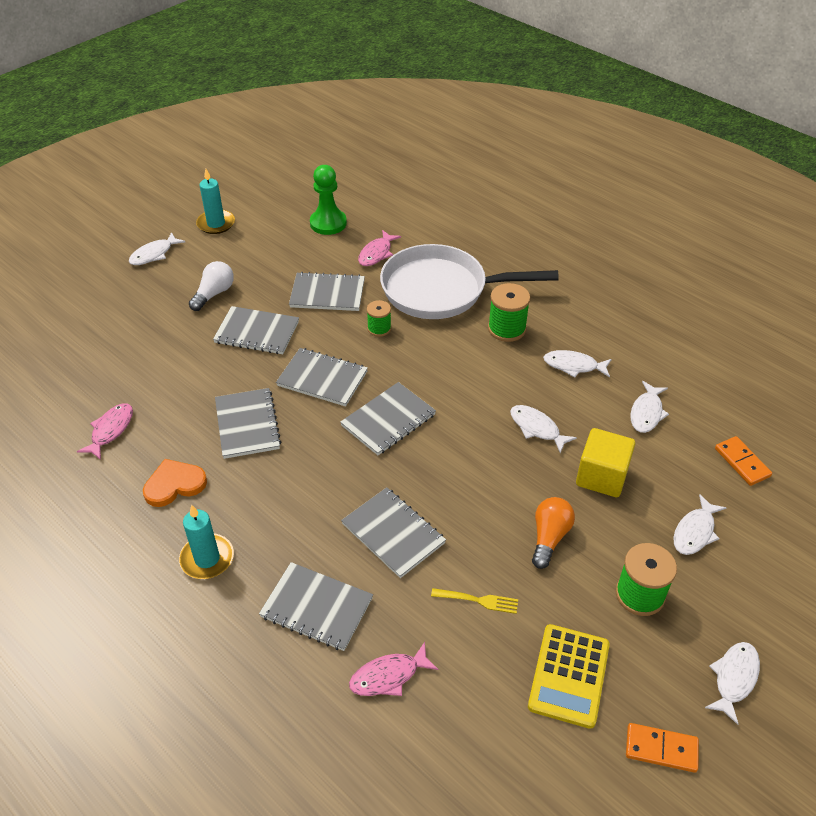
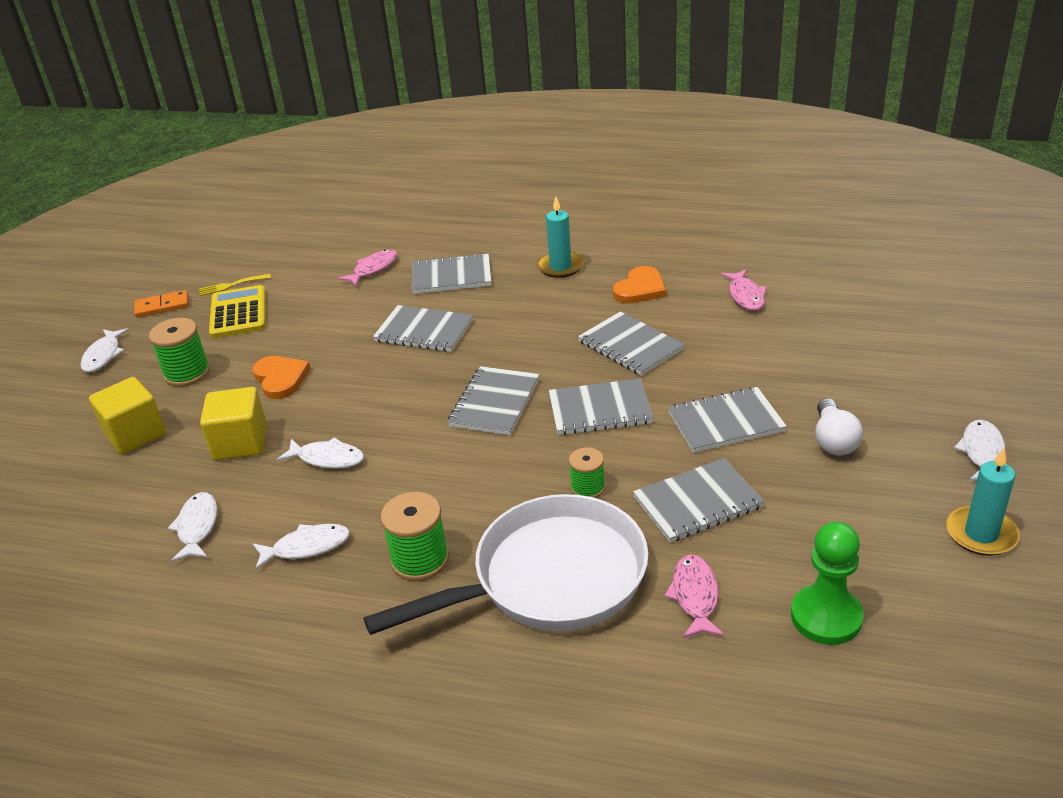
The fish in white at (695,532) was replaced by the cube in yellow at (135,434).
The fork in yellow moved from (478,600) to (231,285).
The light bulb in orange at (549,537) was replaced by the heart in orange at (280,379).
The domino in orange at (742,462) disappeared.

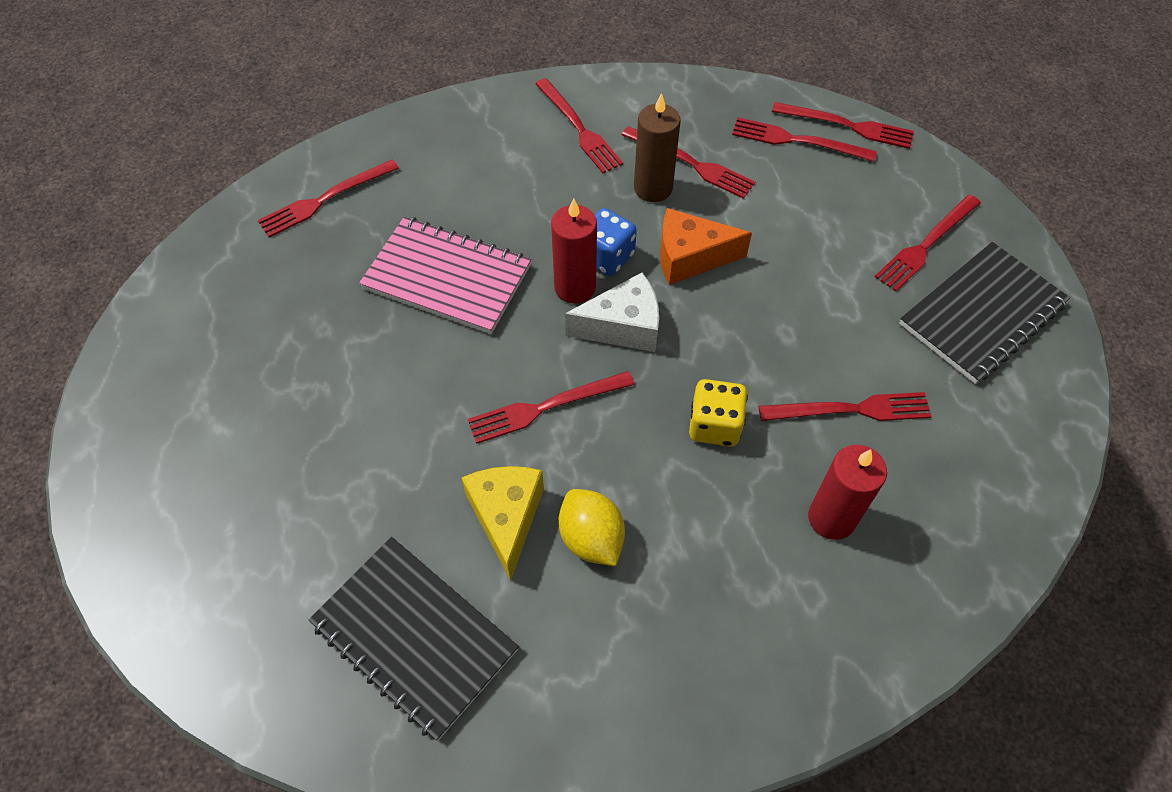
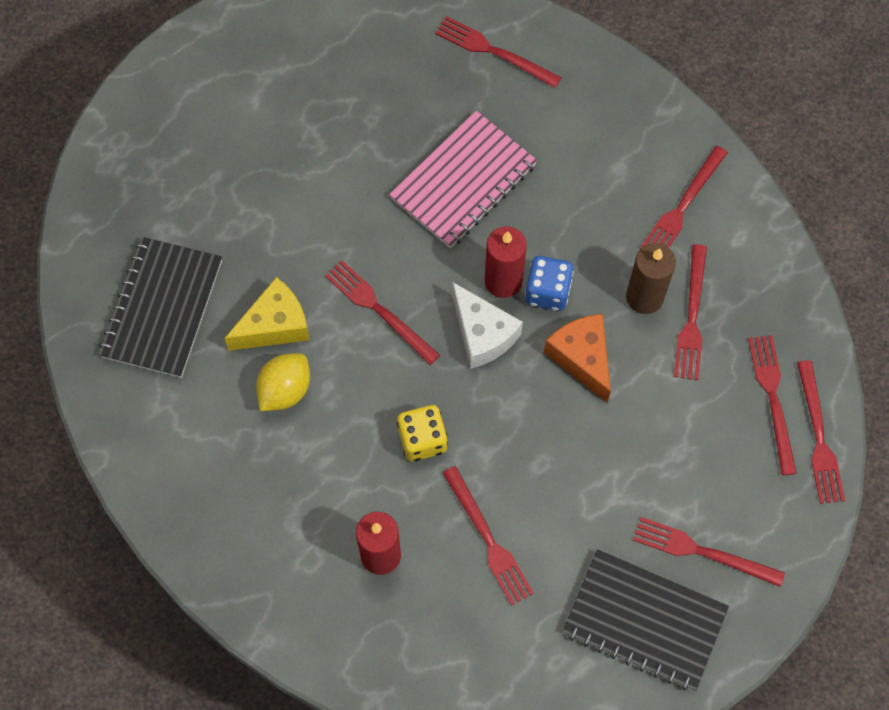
The notebook in pink at (447,277) turned 45 degrees clockwise.

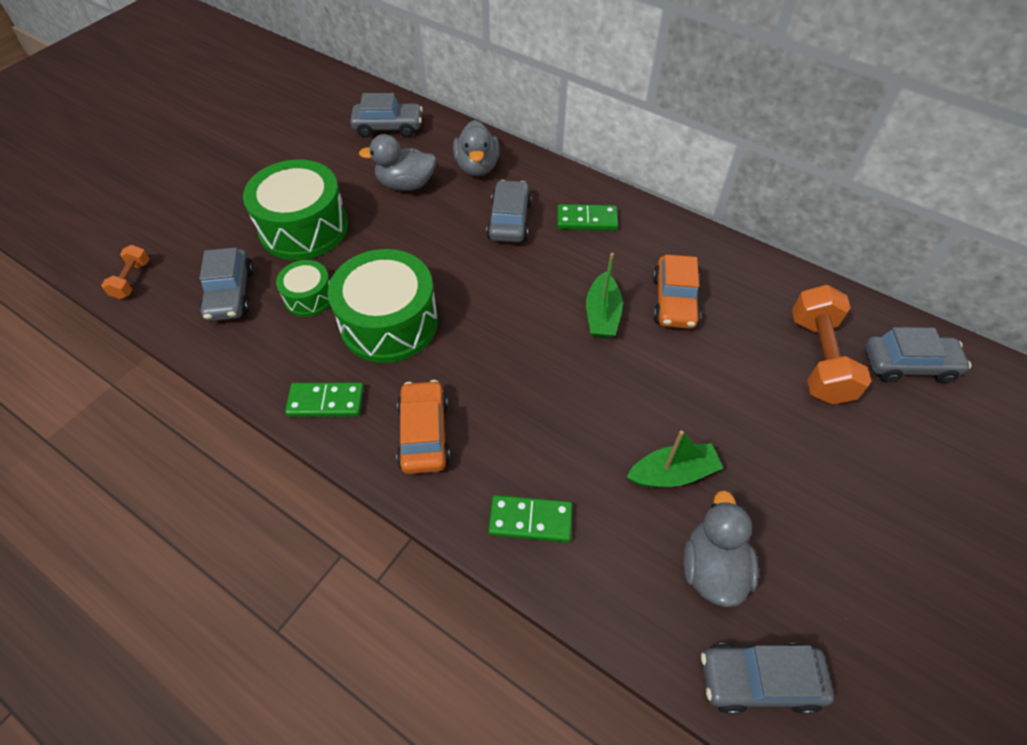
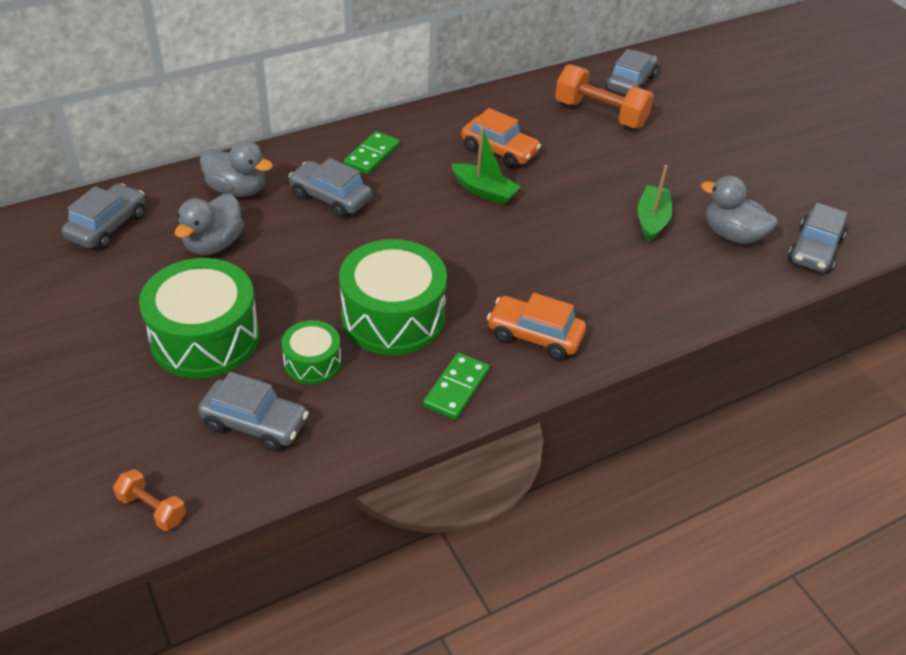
The domino in green at (530,520) disappeared.

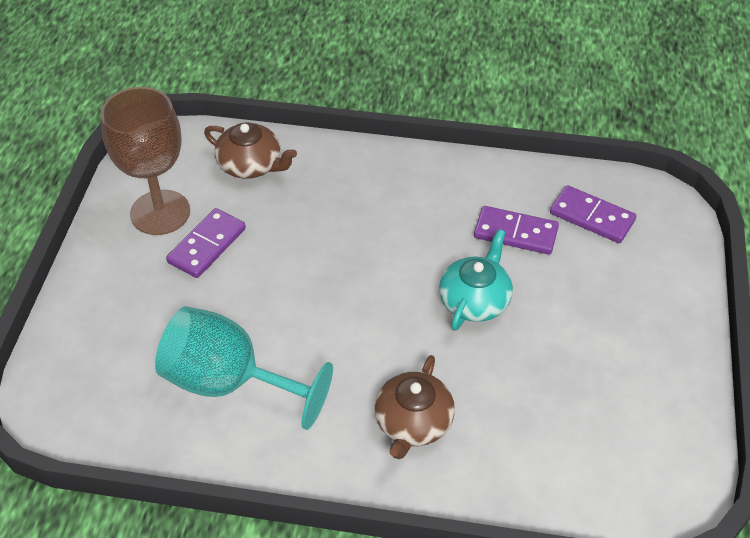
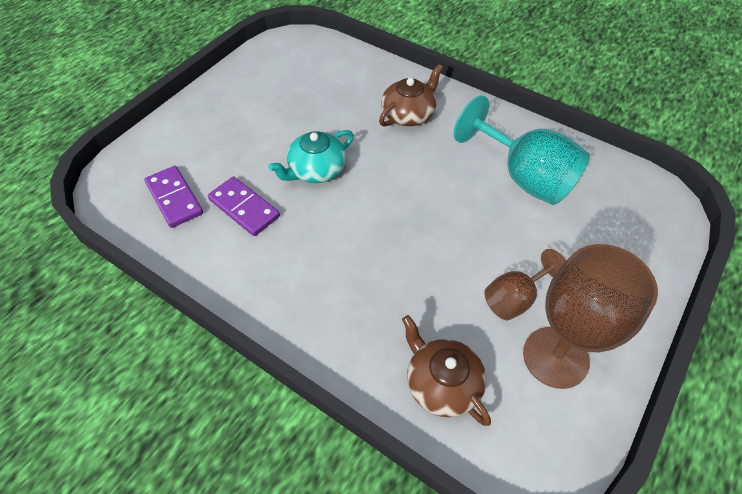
The domino in purple at (207,245) was replaced by the goblet in brown at (515,298).

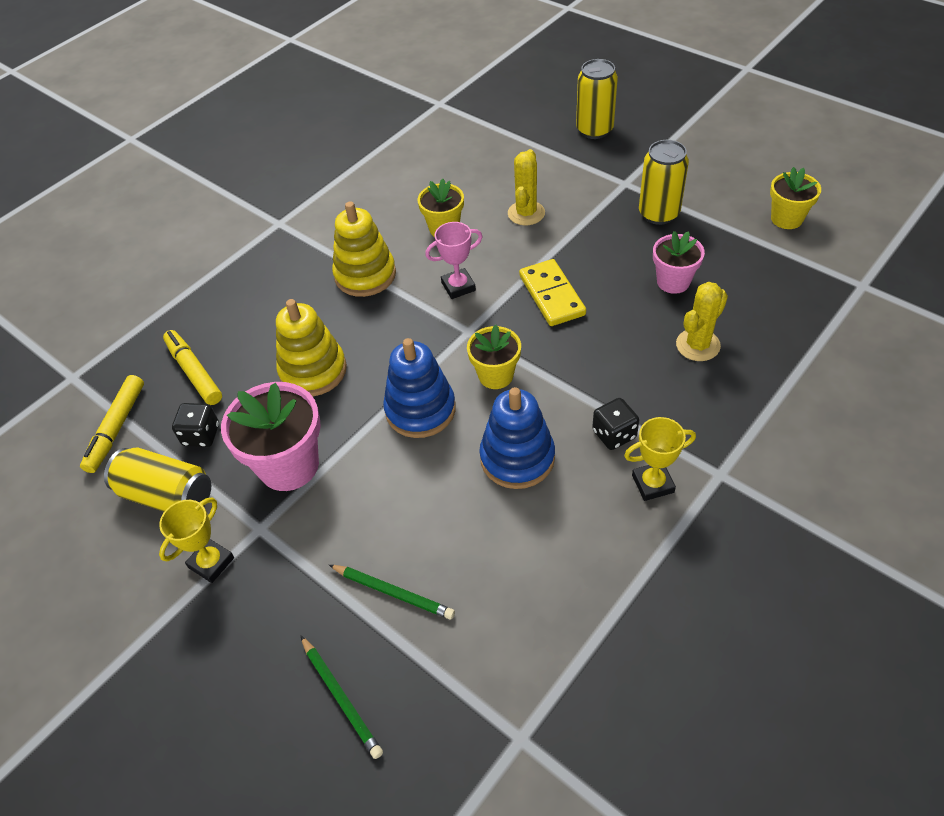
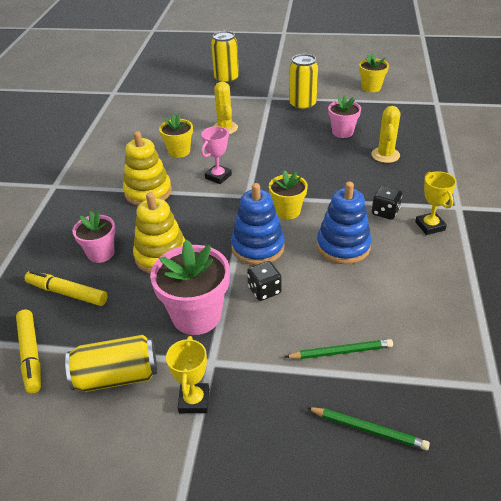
The flower pot in pink at (101,253) appeared.
The dice in black moved from (201,435) to (264,290).
The trophy in yellow at (652,484) turned 60 degrees counterclockwise.
The domino in yellow at (551,295) disappeared.

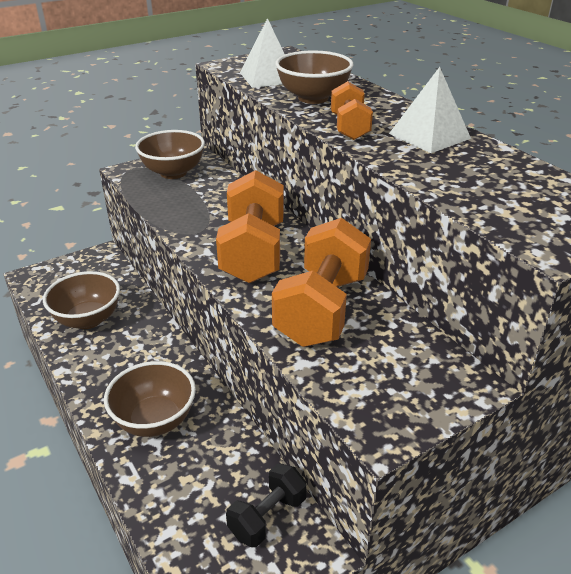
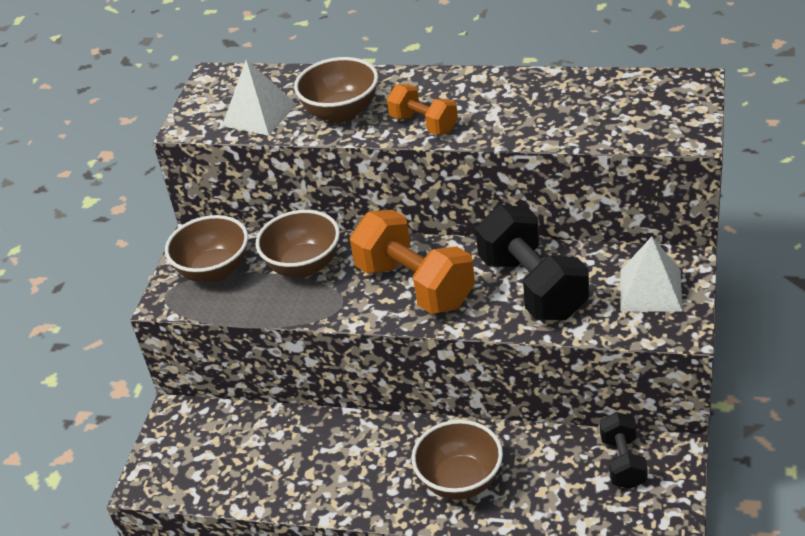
The bowl in brown moved from (88,319) to (304,266).
The dumbbell in orange at (322,309) became the dumbbell in black at (533,287).
The pyramid in white moved from (429,136) to (650,290).

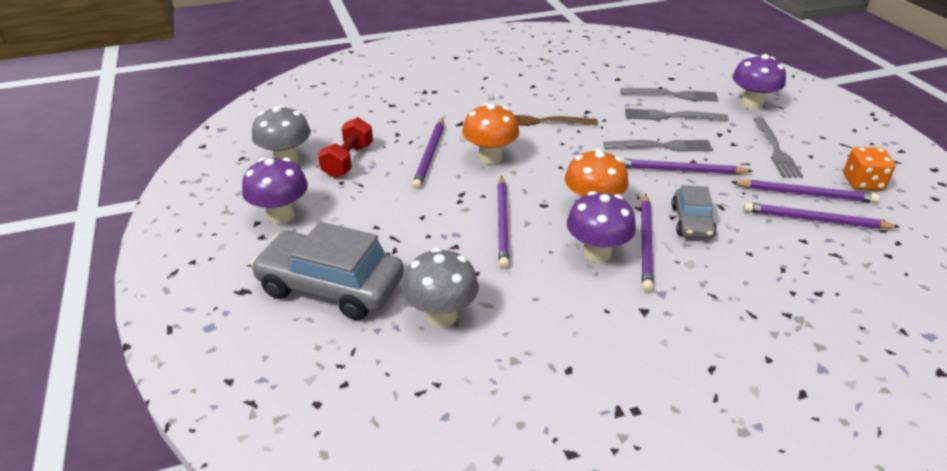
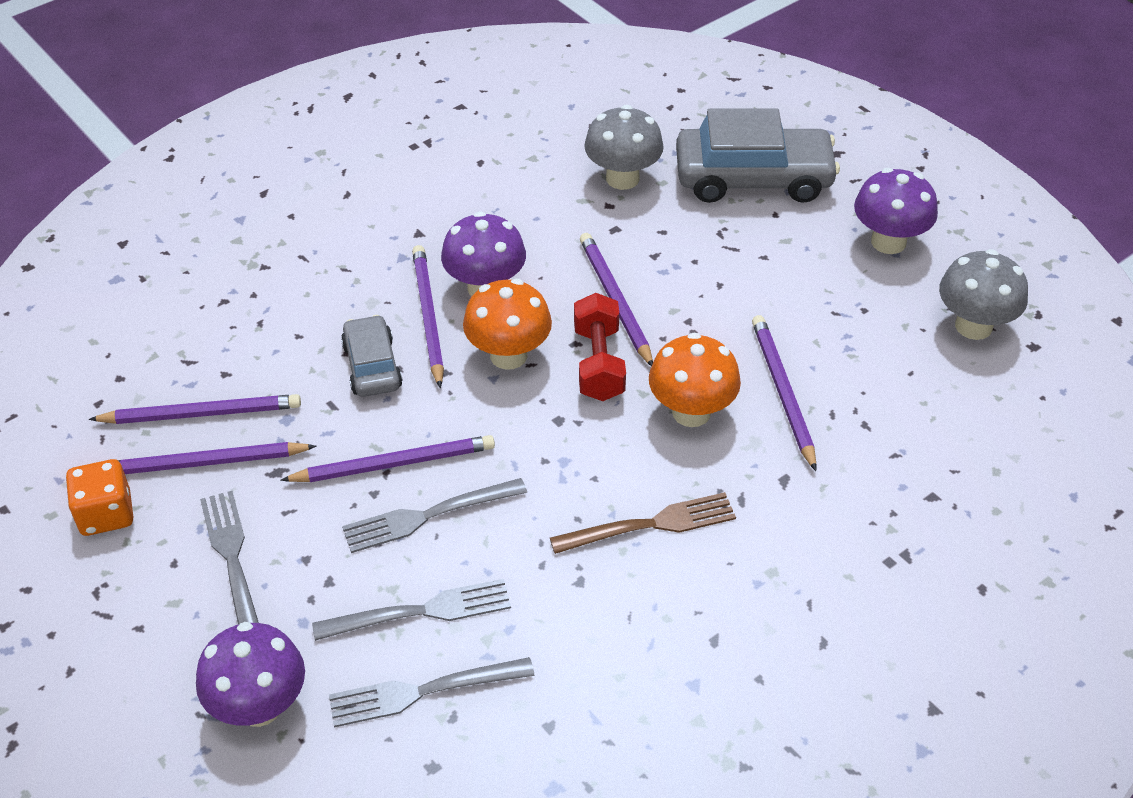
The dumbbell in red moved from (348,161) to (598,363).

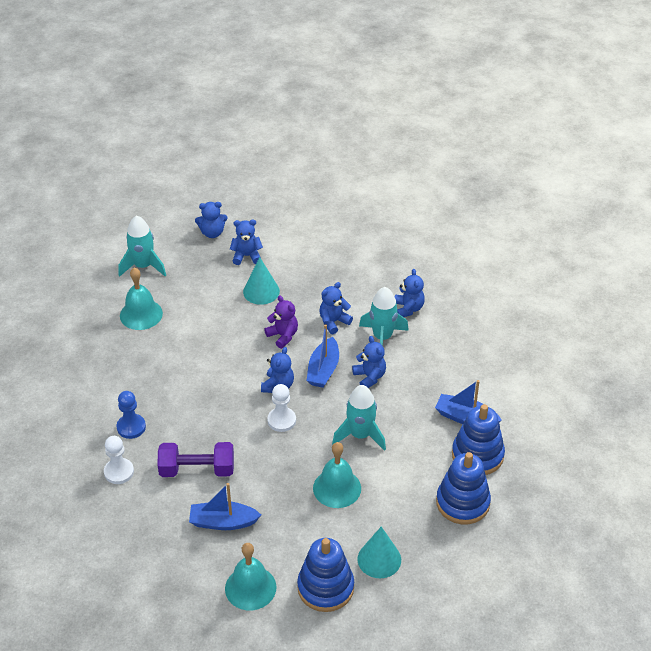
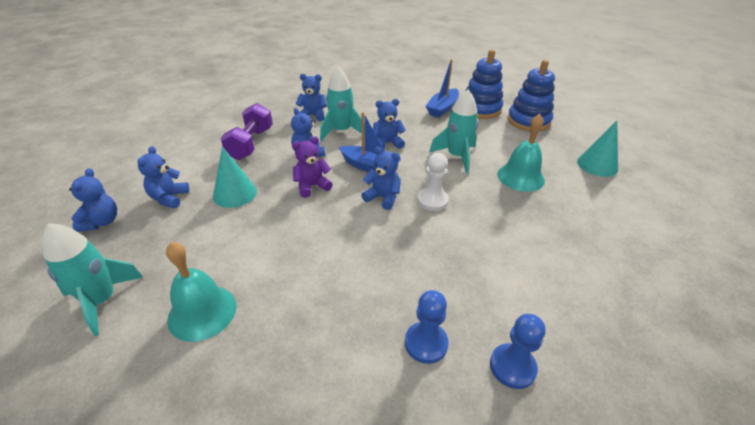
The dumbbell in purple moved from (197,470) to (251,144).
The pawn in white at (119,472) became the pawn in blue at (512,367).
The boat in blue at (223,522) disappeared.
The bell in turquoise at (250,588) disappeared.
The stacking toy in blue at (325,587) disappeared.

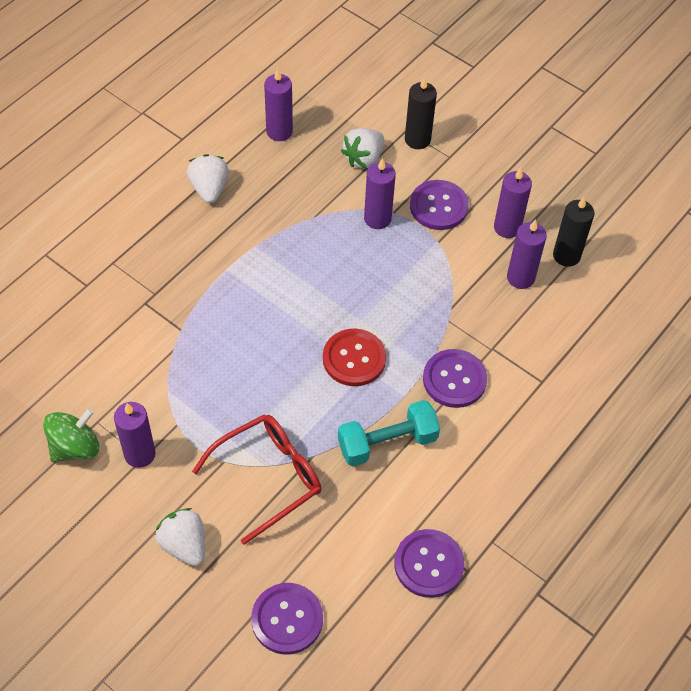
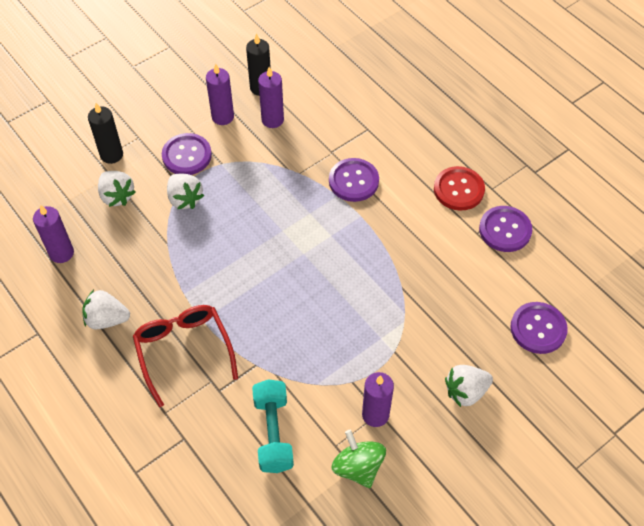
The glasses in red moved from (268,477) to (183,351).
The candle in purple at (377,218) was replaced by the strawberry in white at (185,199).
The dumbbell in turquoise moved from (387,443) to (273,433).
The button in red moved from (354,359) to (458,189).

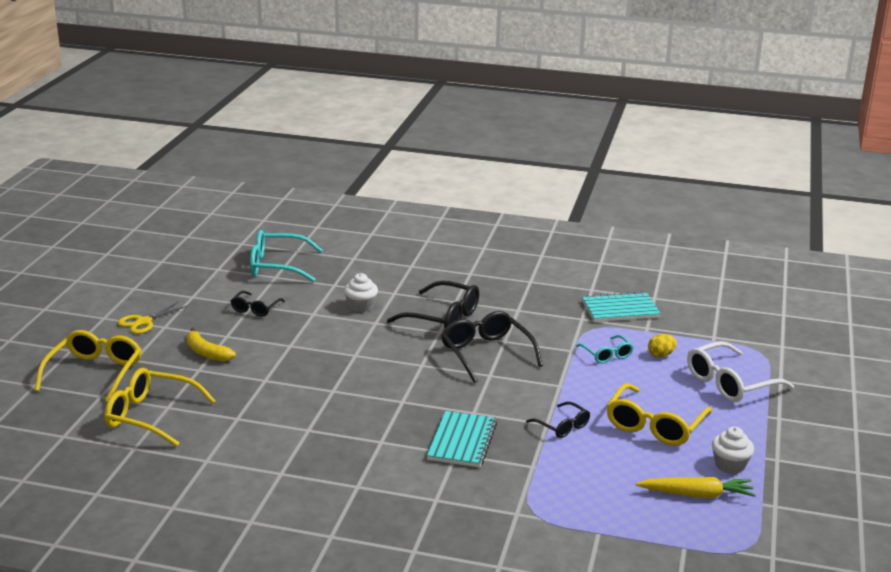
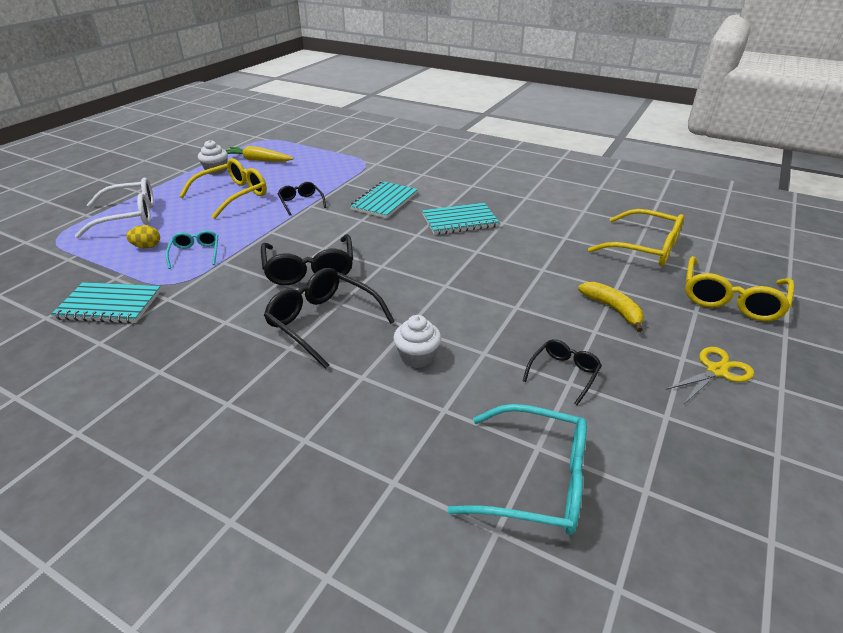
The notebook in turquoise at (460,221) appeared.

